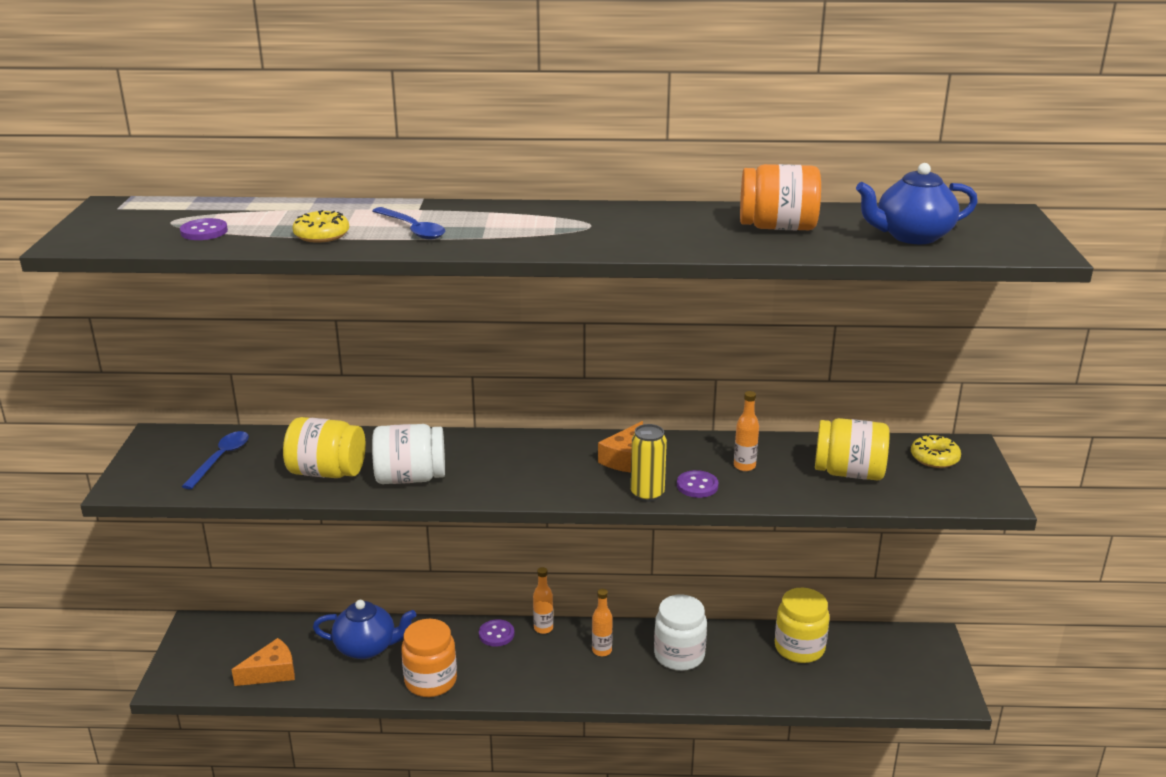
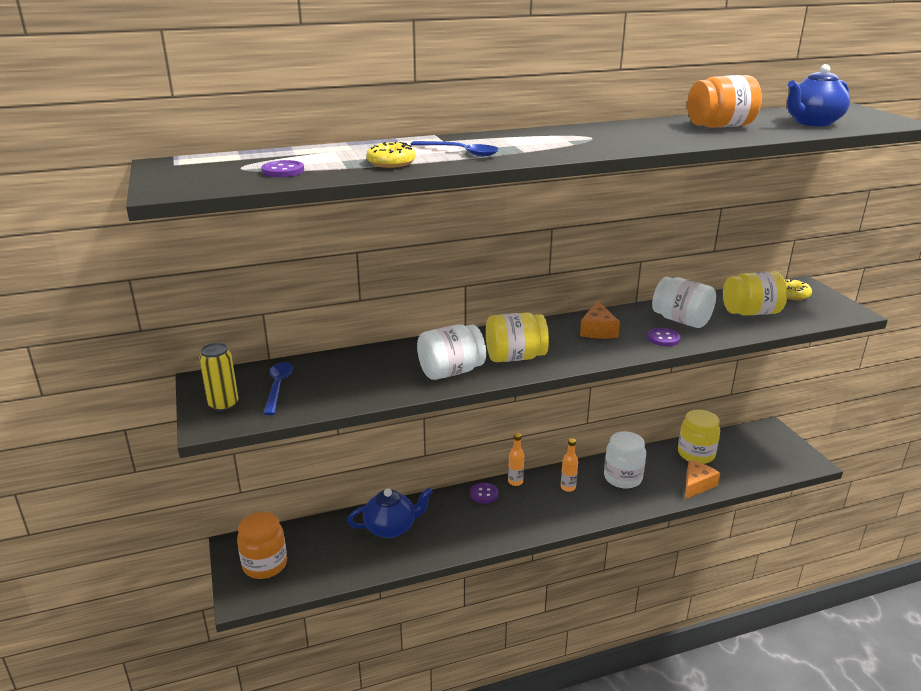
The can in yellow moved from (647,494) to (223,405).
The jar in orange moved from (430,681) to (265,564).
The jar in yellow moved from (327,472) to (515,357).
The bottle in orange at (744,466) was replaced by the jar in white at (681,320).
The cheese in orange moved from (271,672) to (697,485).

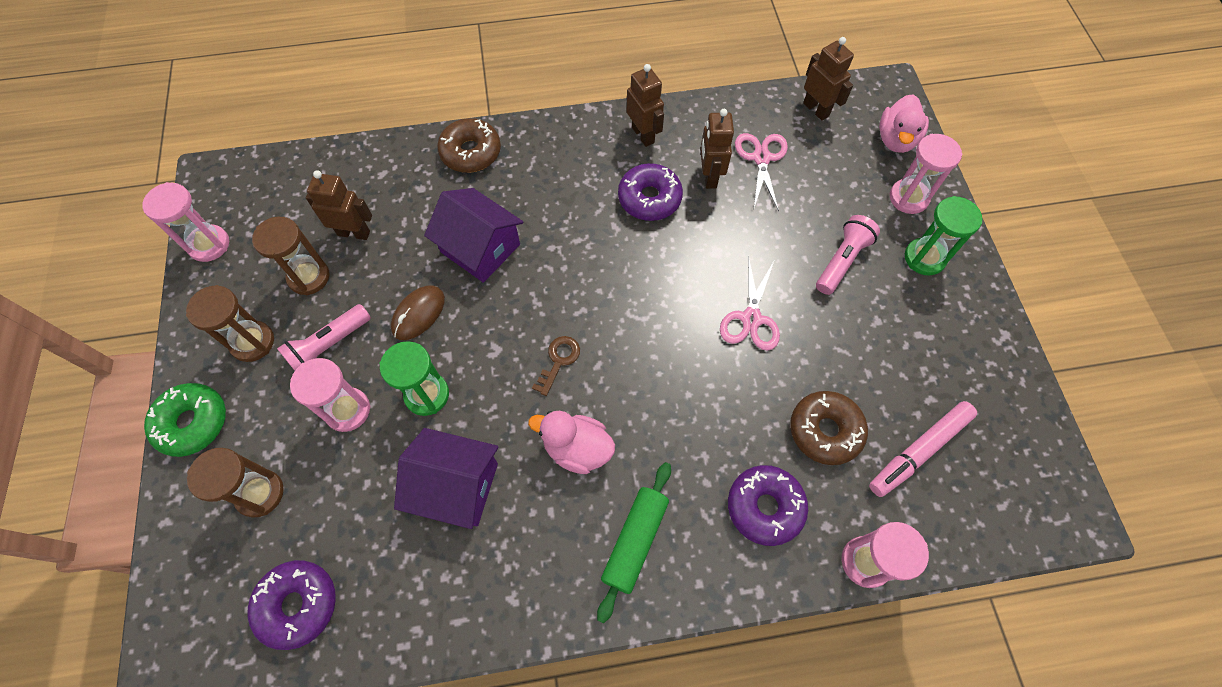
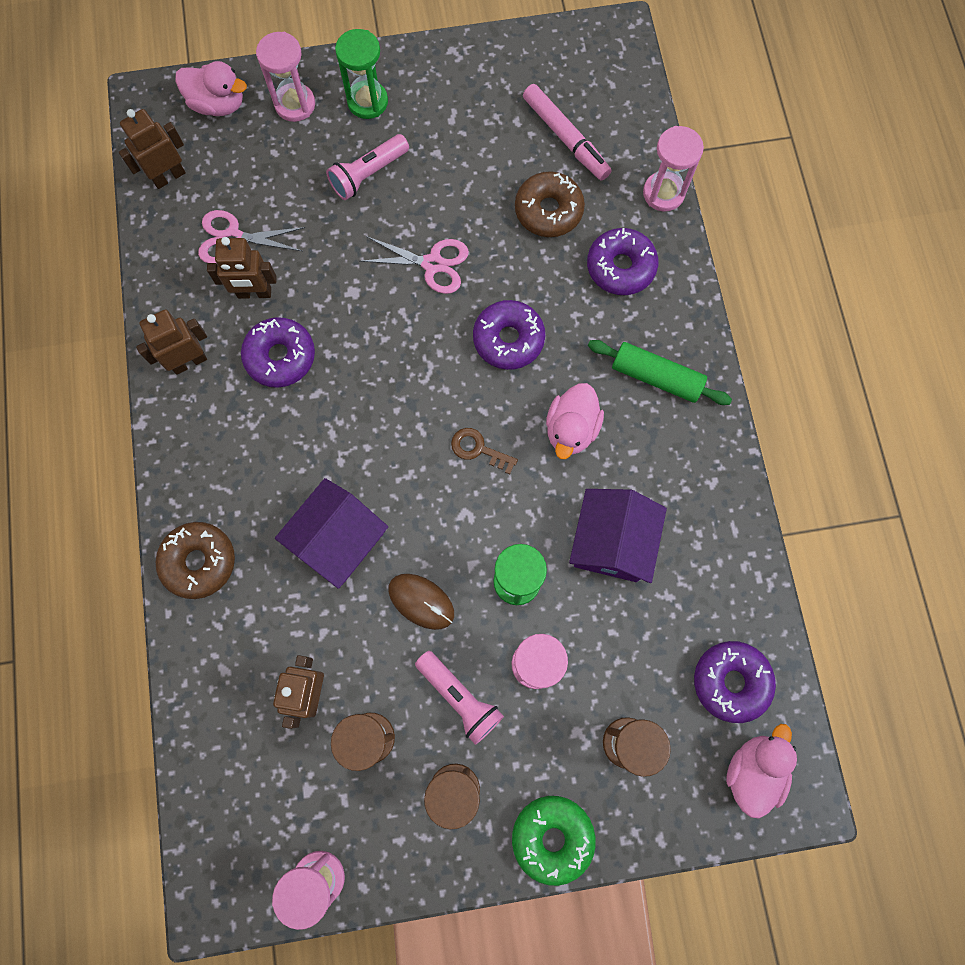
The flashlight in pink at (842,260) turned 75 degrees counterclockwise.
The donut in purple at (508,339) appeared.
The duck in pink at (752,770) appeared.

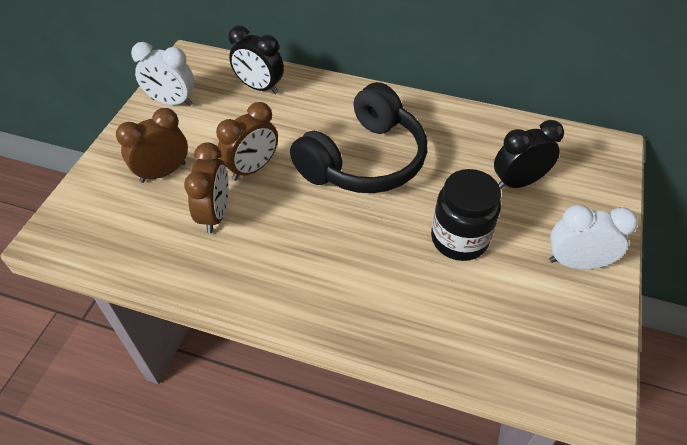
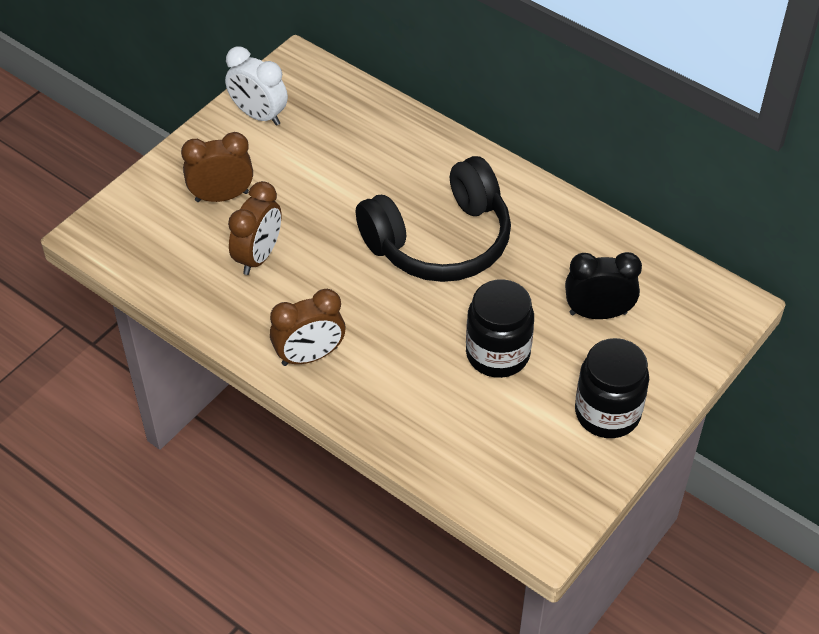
The clock in brown moved from (252,168) to (309,356).
The clock in white at (576,262) was replaced by the jar in black at (607,413).
The clock in black at (259,87) disappeared.

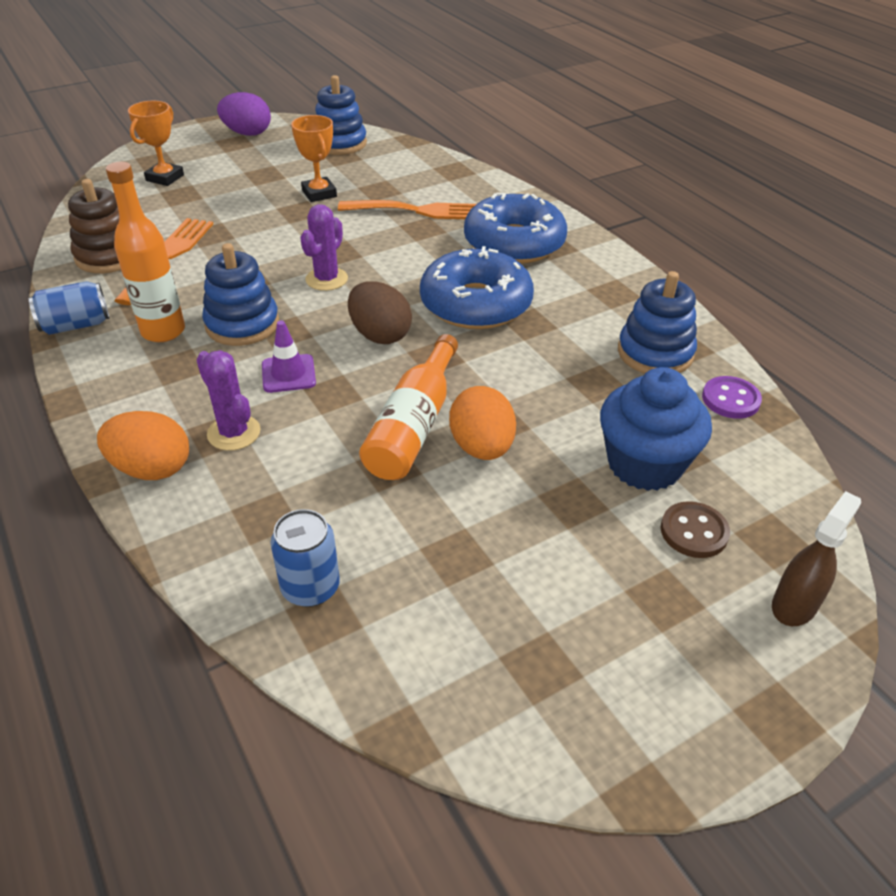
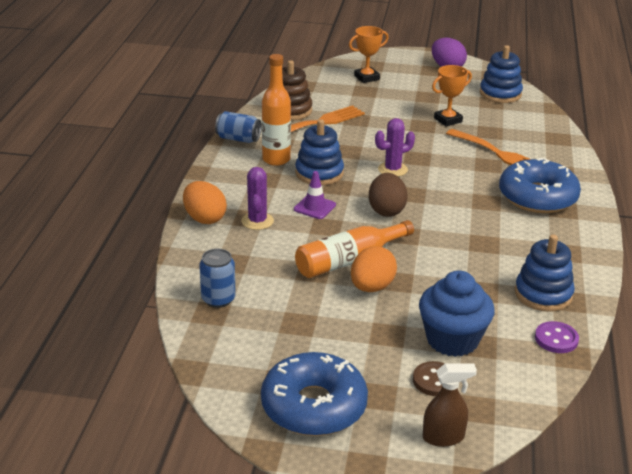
The donut in blue moved from (475,304) to (314,406).
The trophy in orange at (319,193) turned 45 degrees clockwise.

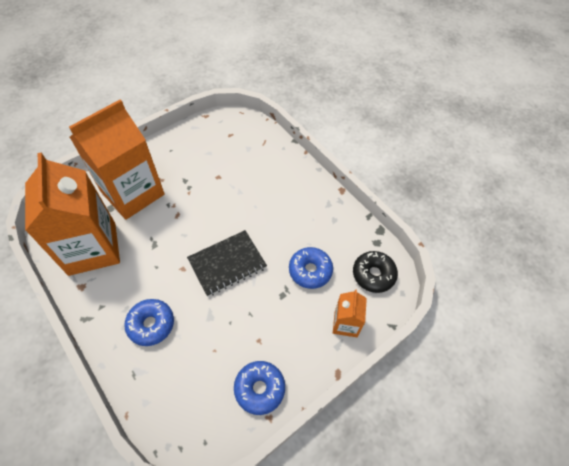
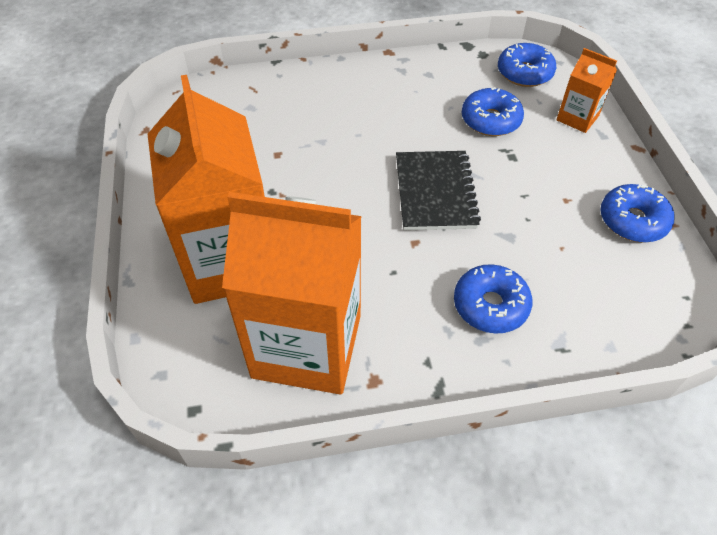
The donut in black at (373,274) became the donut in blue at (524,73).

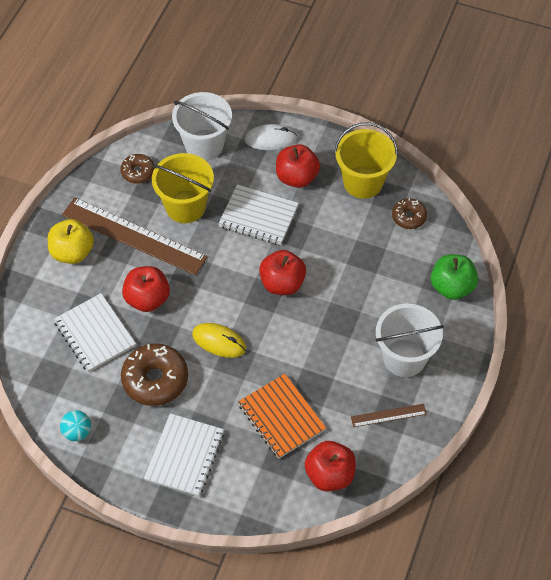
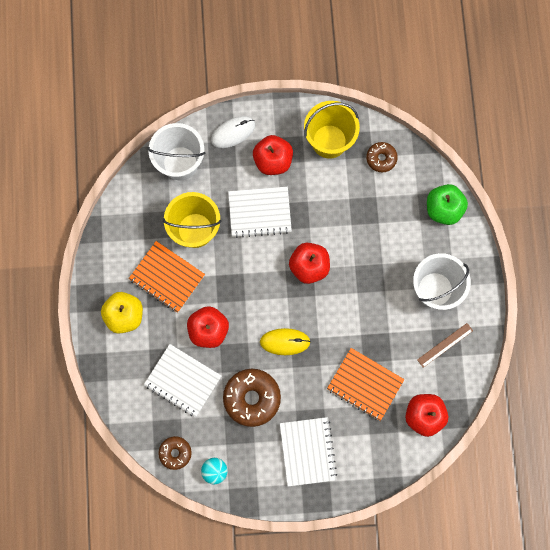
The ruler in brown at (134,236) was replaced by the notebook in orange at (167,277).
The donut in brown moved from (138,172) to (175,453).

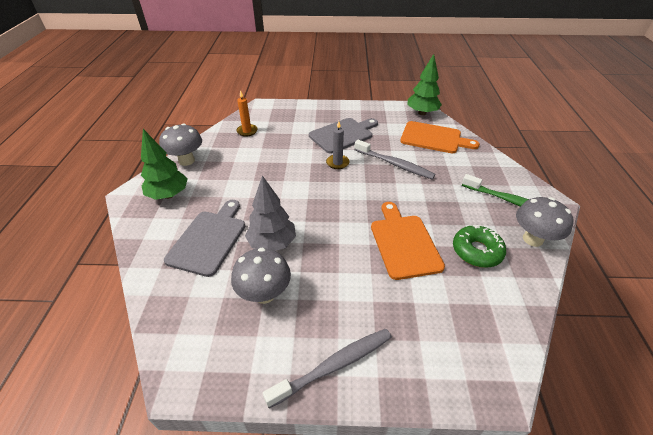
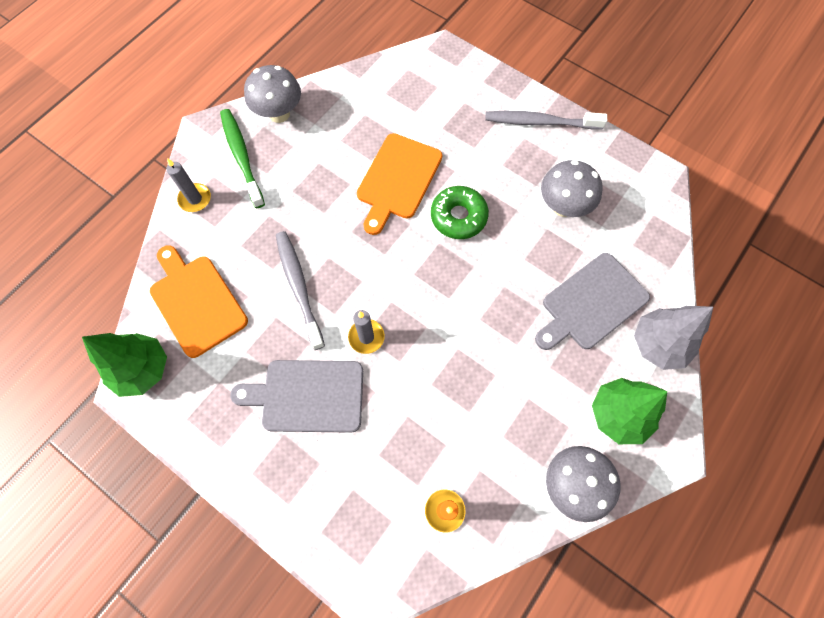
The candle in grey at (195,199) appeared.
The donut in green moved from (476,251) to (458,217).
The tree in grey moved from (272,243) to (658,344).

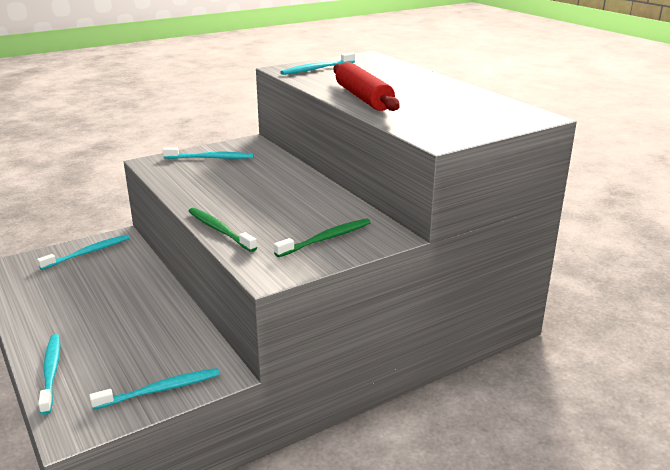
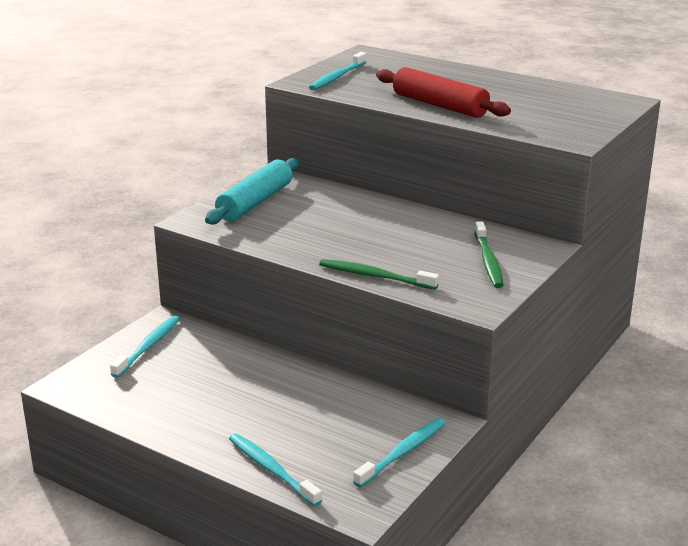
The toothbrush in turquoise at (211,158) was replaced by the rolling pin in turquoise at (255,202).
The toothbrush in green at (326,238) turned 150 degrees clockwise.

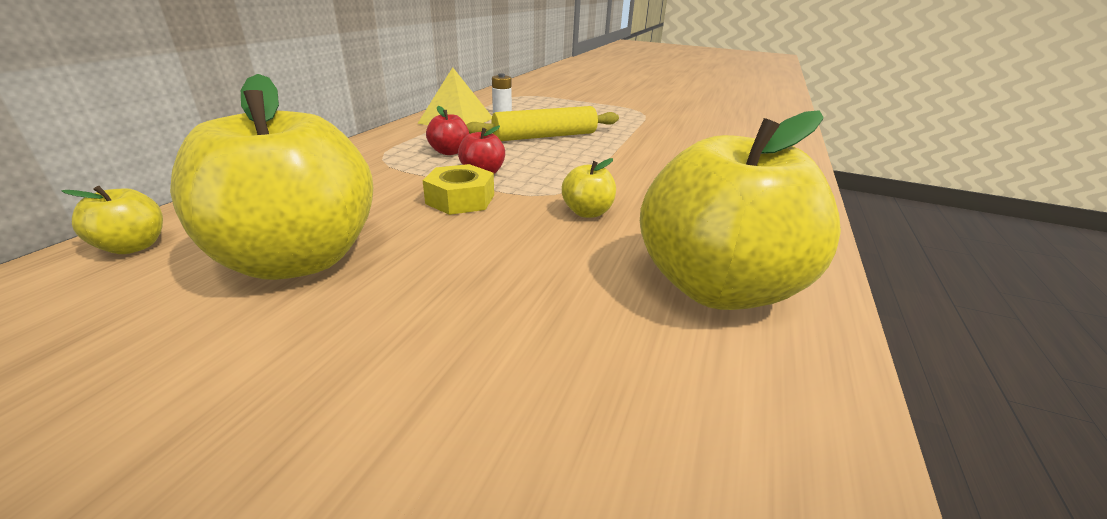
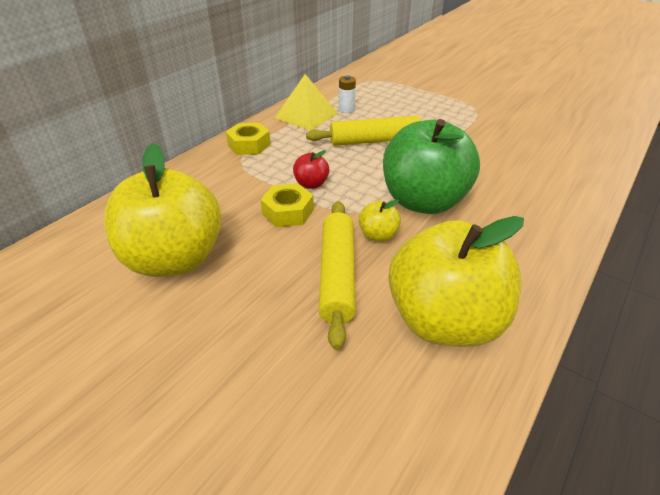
The nut in yellow at (249,145) appeared.
The rolling pin in yellow at (337,275) appeared.
The apple in green at (423,201) appeared.
The apple in yellow at (133,246) disappeared.
The apple in red at (449,152) disappeared.

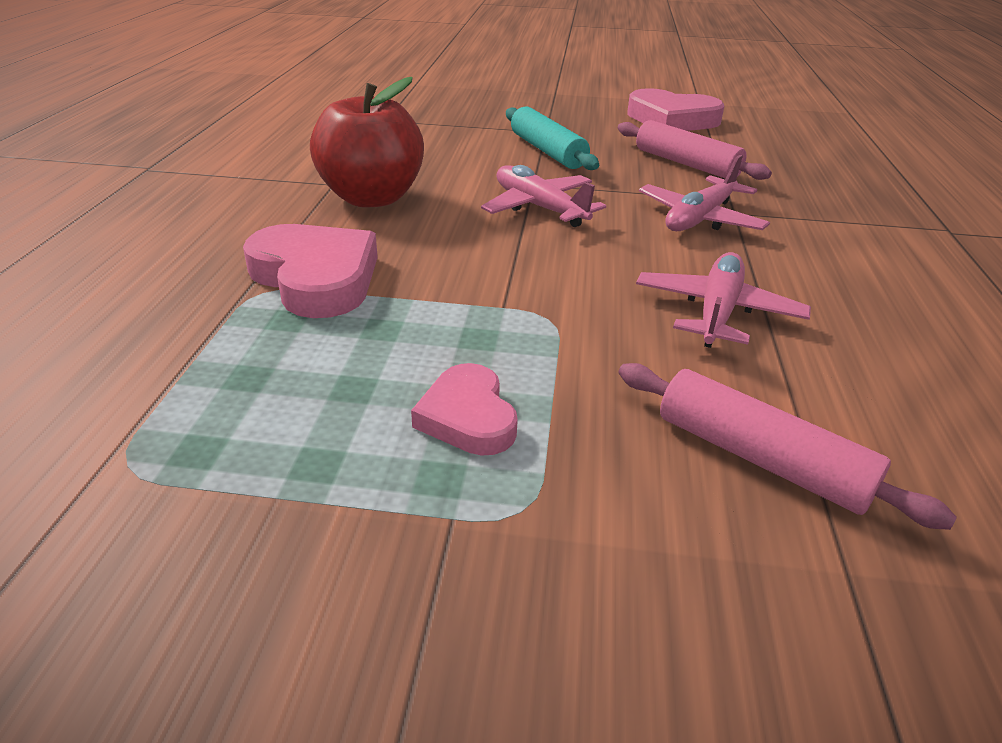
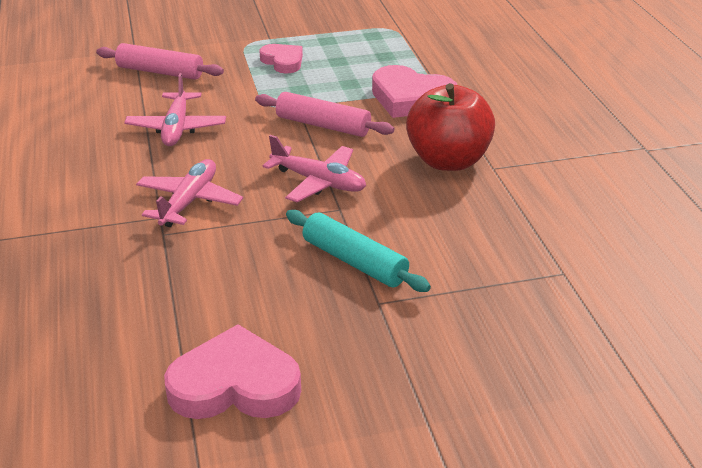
The rolling pin in pink moved from (686,164) to (323,125).

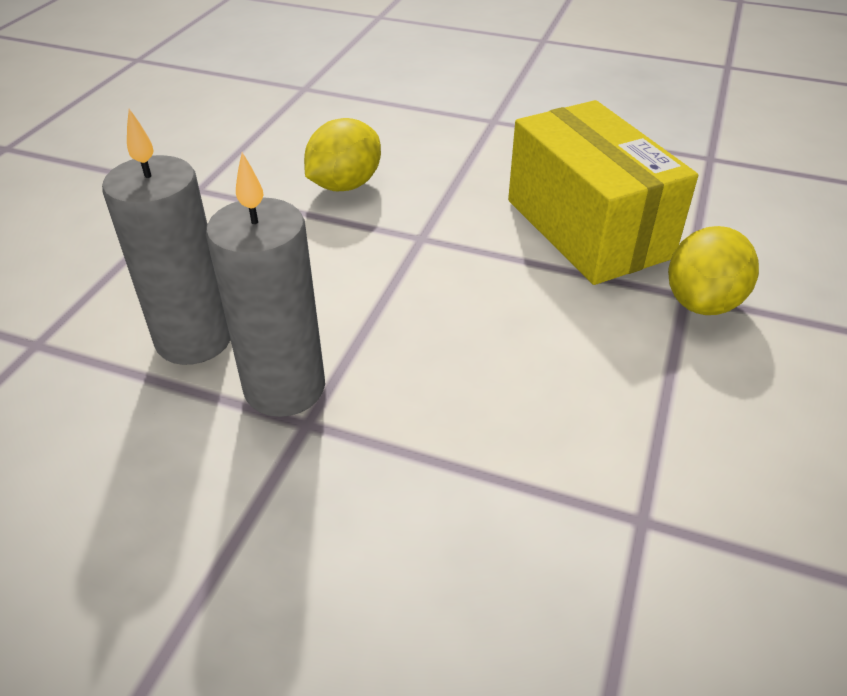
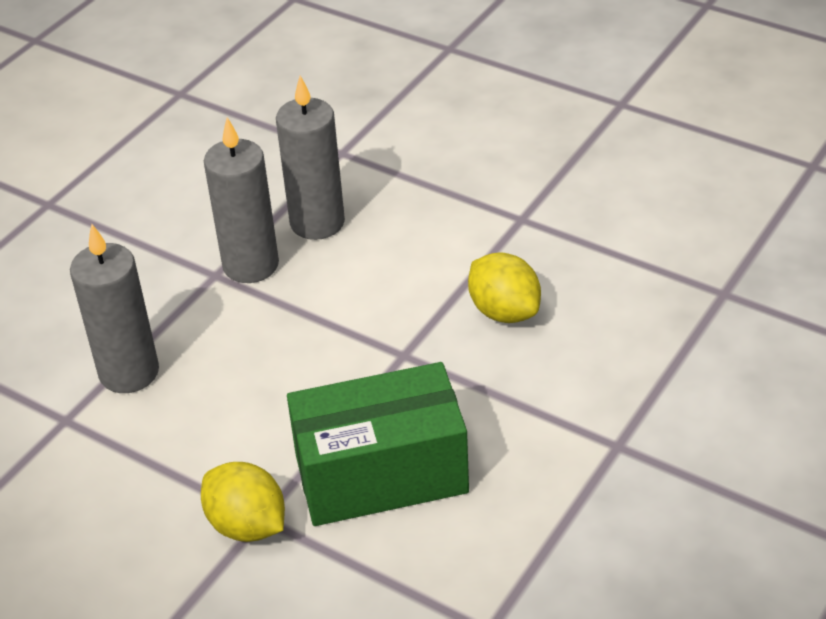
The candle in grey at (129,372) appeared.
The box in yellow at (587,228) became the box in green at (381,474).

